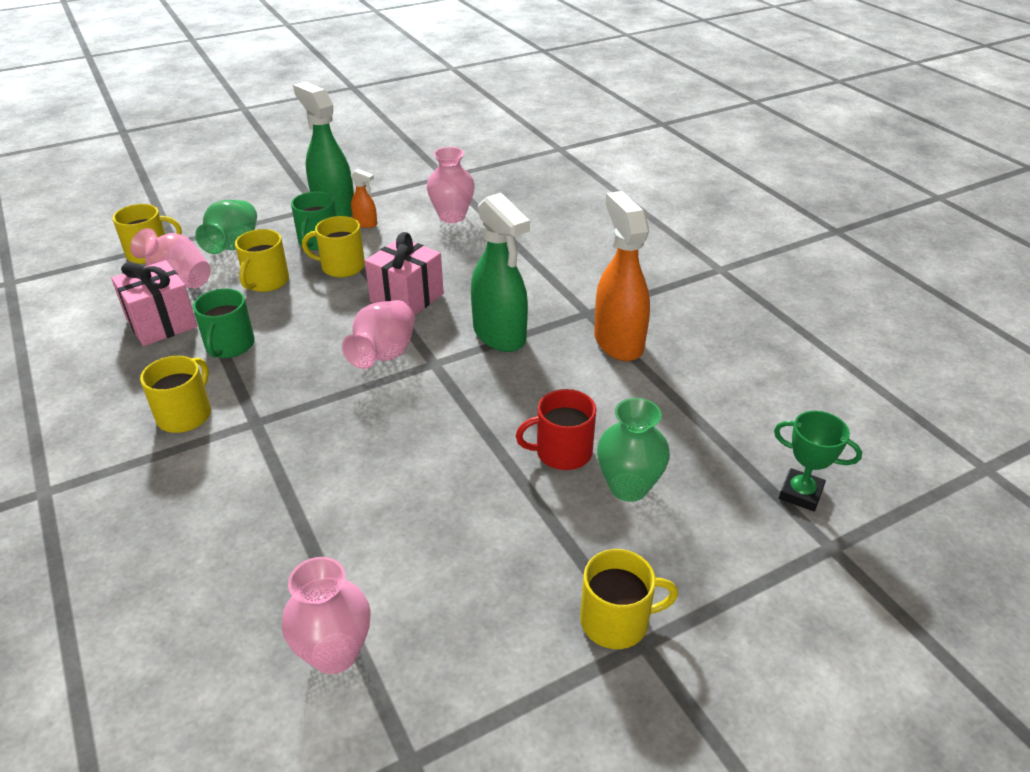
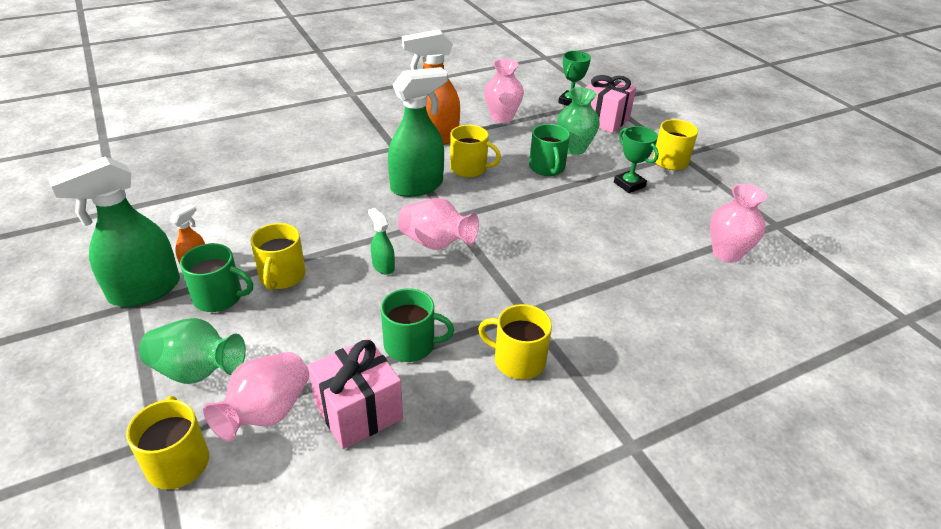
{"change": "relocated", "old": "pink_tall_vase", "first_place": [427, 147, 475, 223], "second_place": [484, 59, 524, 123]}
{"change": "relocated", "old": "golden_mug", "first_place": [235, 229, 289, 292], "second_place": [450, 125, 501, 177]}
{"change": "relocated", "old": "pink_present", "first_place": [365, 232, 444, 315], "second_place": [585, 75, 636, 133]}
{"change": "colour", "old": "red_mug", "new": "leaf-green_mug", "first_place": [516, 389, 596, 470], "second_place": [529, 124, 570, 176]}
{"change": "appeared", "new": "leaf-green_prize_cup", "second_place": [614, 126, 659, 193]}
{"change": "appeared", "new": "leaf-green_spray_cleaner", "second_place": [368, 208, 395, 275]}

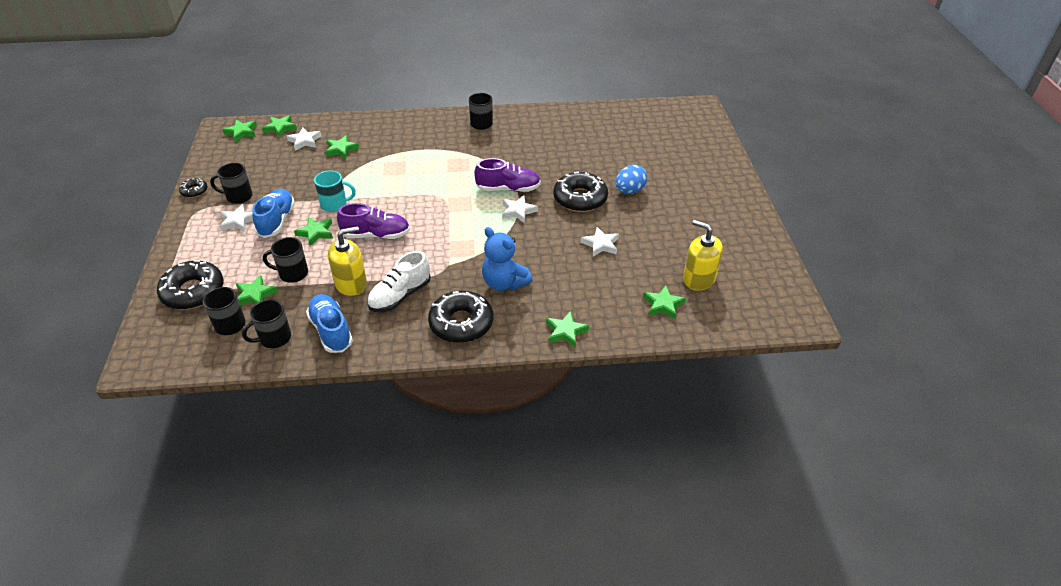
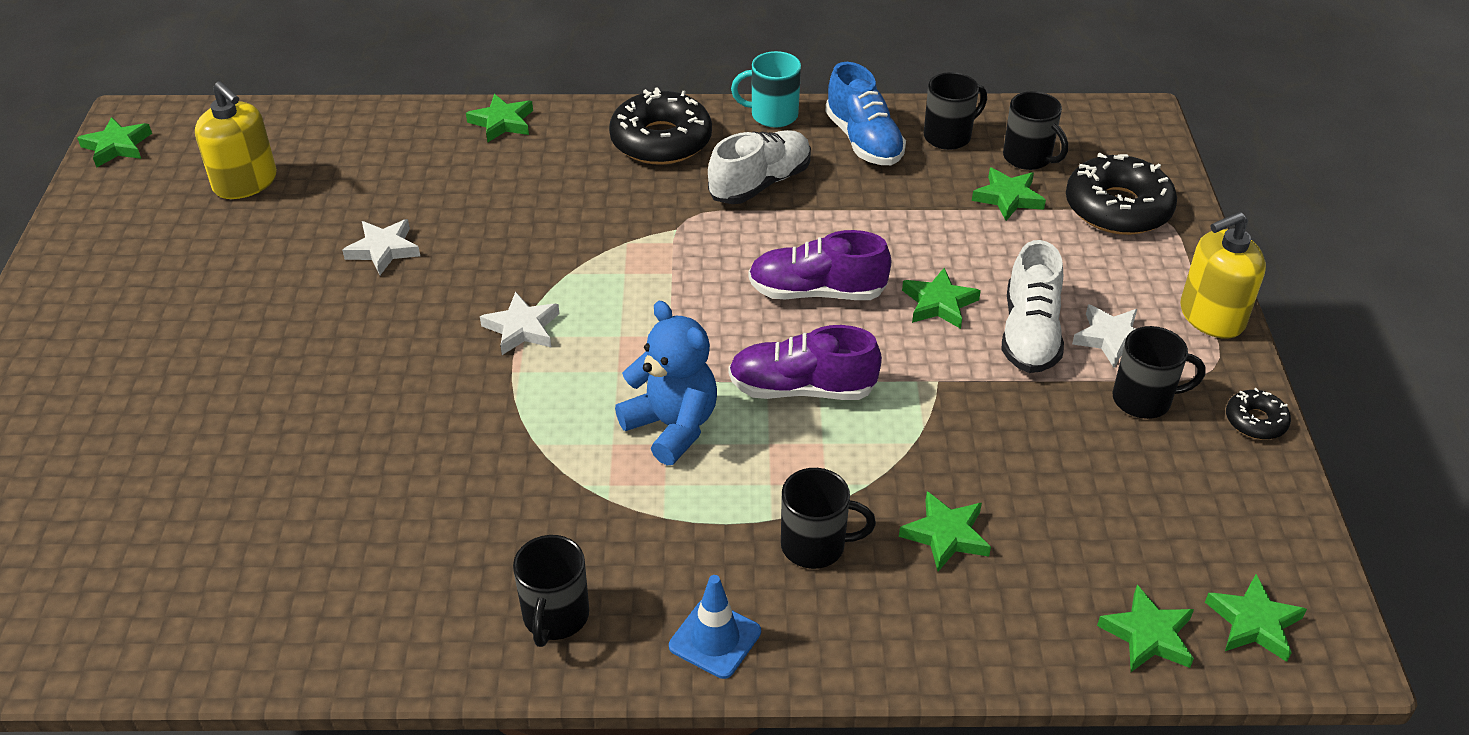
{"change": "missing", "old": "white_star", "first_place": [287, 128, 321, 151]}
{"change": "relocated", "old": "royal_purple_lace-up_shoe", "first_place": [474, 158, 541, 192], "second_place": [729, 325, 882, 400]}
{"change": "missing", "old": "blue_egg", "first_place": [616, 164, 647, 194]}
{"change": "relocated", "old": "turquoise_mug", "first_place": [314, 171, 356, 212], "second_place": [731, 51, 801, 128]}
{"change": "missing", "old": "ebony_glazed_donut", "first_place": [554, 172, 608, 212]}
{"change": "colour", "old": "blue_lace-up_shoe", "new": "white_lace-up_shoe", "first_place": [252, 189, 295, 238], "second_place": [1001, 240, 1064, 373]}
{"change": "relocated", "old": "golden_soap_dispenser", "first_place": [328, 226, 367, 296], "second_place": [1180, 212, 1266, 338]}
{"change": "relocated", "old": "blue_teddy_bear", "first_place": [482, 227, 533, 291], "second_place": [615, 301, 717, 465]}
{"change": "relocated", "old": "ebony_mug", "first_place": [263, 237, 308, 283], "second_place": [781, 468, 876, 569]}
{"change": "relocated", "old": "leaf-green_star", "first_place": [643, 285, 686, 319], "second_place": [77, 117, 152, 168]}
{"change": "appeared", "new": "blue_safety_cone", "second_place": [669, 575, 761, 679]}

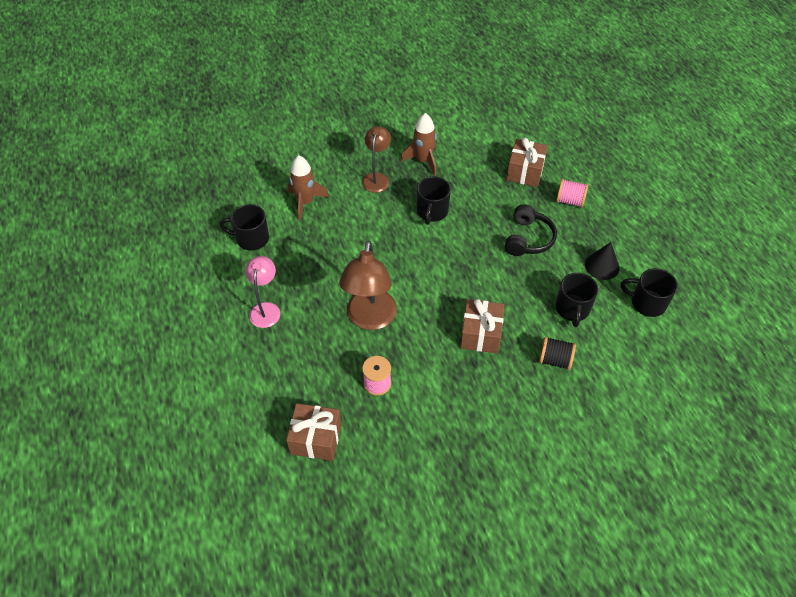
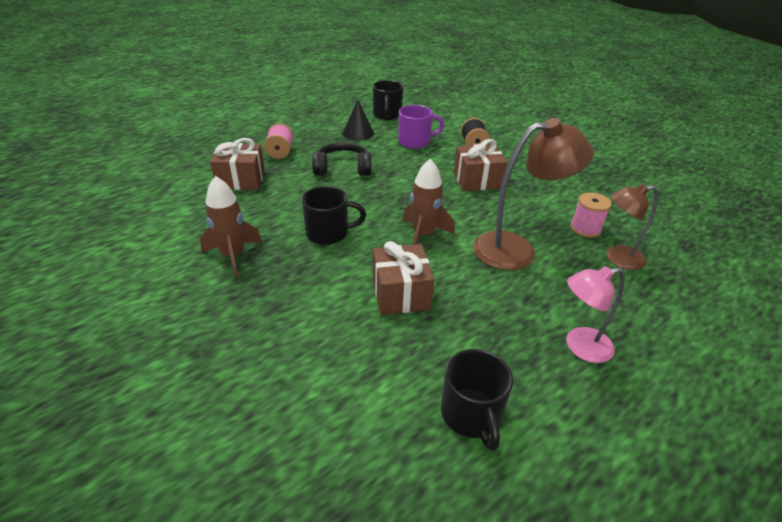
{"change": "relocated", "old": "dark_brown_lamp", "first_place": [362, 126, 391, 193], "second_place": [607, 184, 658, 270]}
{"change": "relocated", "old": "dark_brown_rocket", "first_place": [288, 155, 329, 221], "second_place": [403, 159, 455, 245]}
{"change": "colour", "old": "ebony_mug", "new": "royal_purple_mug", "first_place": [556, 273, 598, 327], "second_place": [398, 105, 444, 149]}
{"change": "relocated", "old": "dark_brown_present", "first_place": [286, 403, 341, 461], "second_place": [373, 241, 434, 315]}

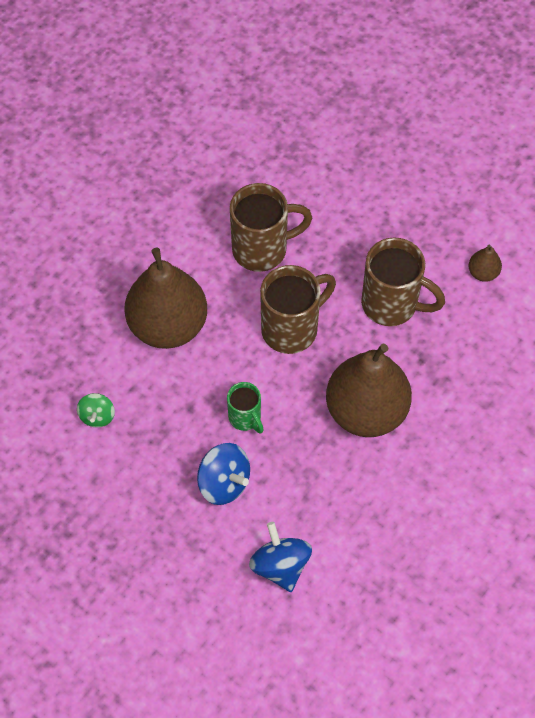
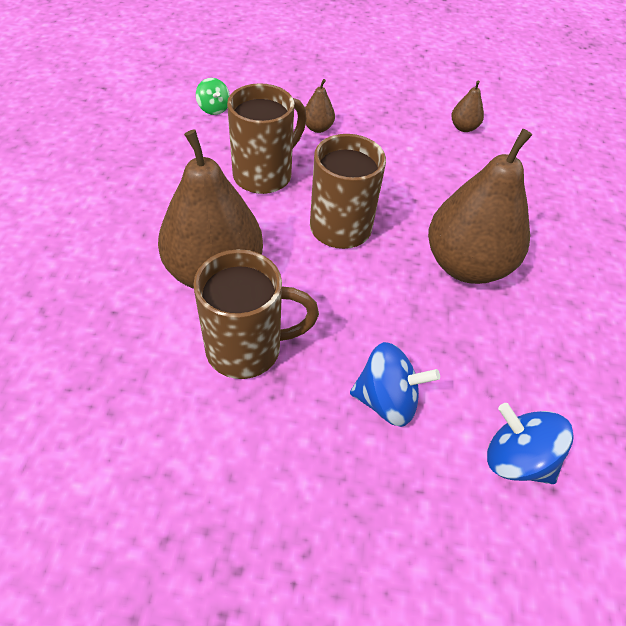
{"change": "relocated", "old": "dark_brown_mug", "first_place": [361, 238, 445, 326], "second_place": [193, 250, 319, 379]}
{"change": "missing", "old": "leaf-green_mug", "first_place": [227, 382, 264, 433]}
{"change": "relocated", "old": "leaf-green_toy_top", "first_place": [77, 393, 115, 427], "second_place": [196, 78, 230, 115]}
{"change": "appeared", "new": "dark_brown_pear", "second_place": [305, 79, 335, 133]}

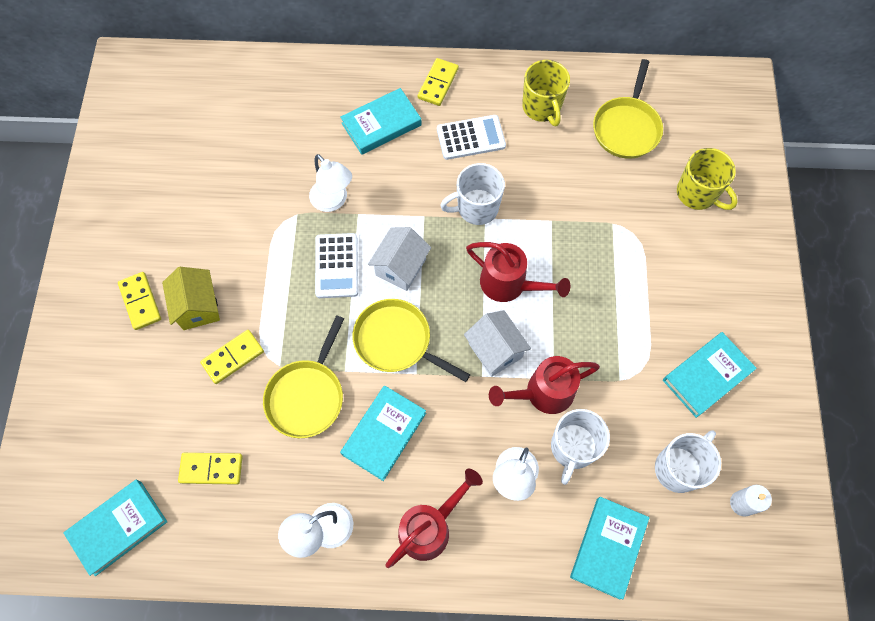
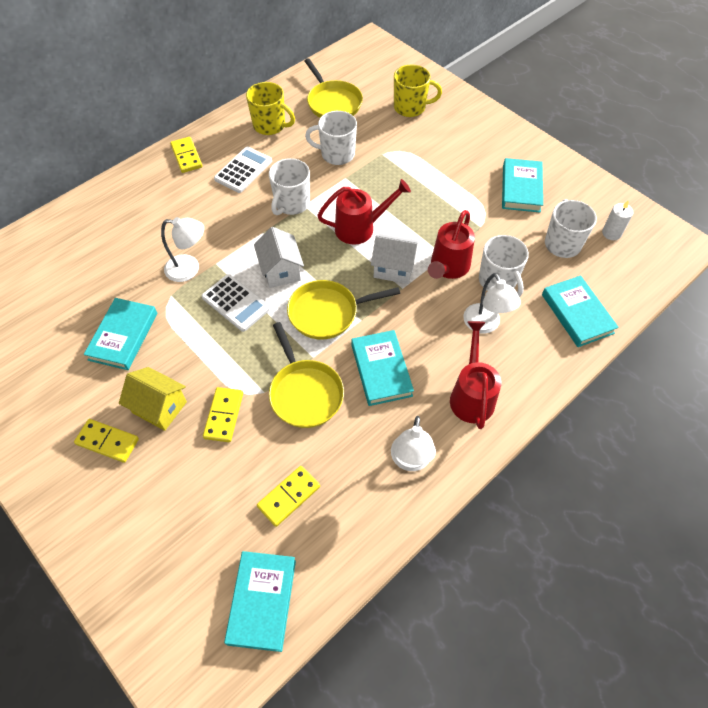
{"change": "relocated", "old": "turquoise_hardback", "first_place": [340, 88, 422, 155], "second_place": [84, 298, 157, 370]}
{"change": "appeared", "new": "white_mug", "second_place": [305, 111, 357, 165]}

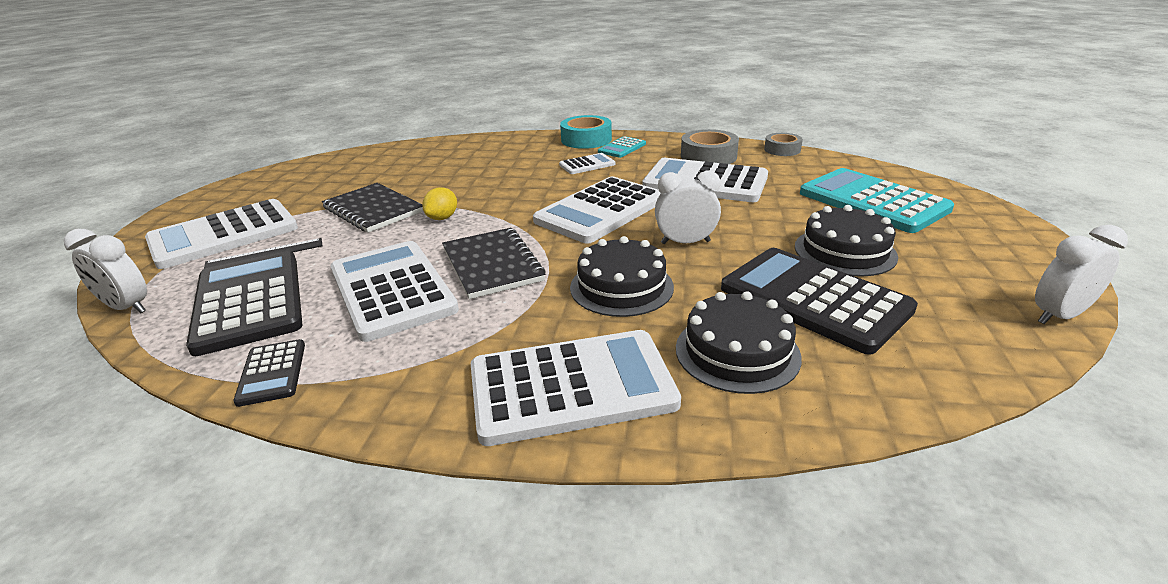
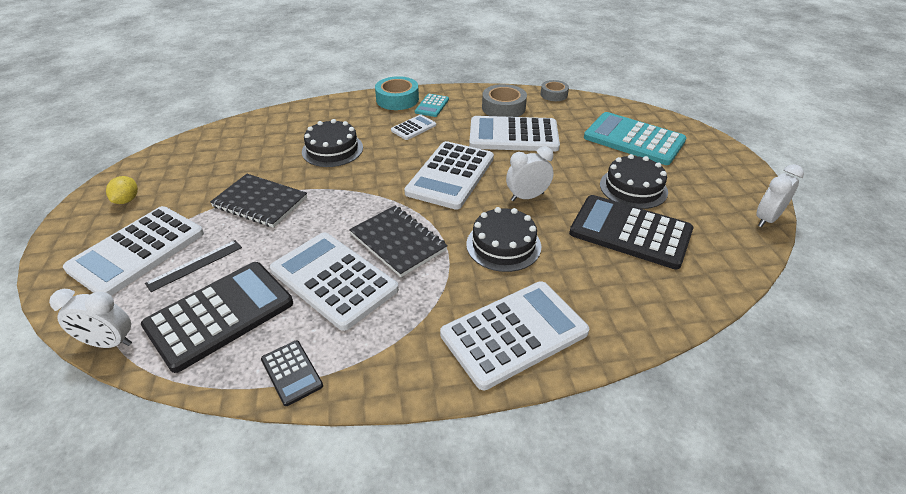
{"change": "relocated", "old": "golden_toy_lemon", "first_place": [422, 188, 457, 220], "second_place": [106, 176, 138, 204]}
{"change": "spun", "old": "ebony_pocket_calculator", "first_place": [186, 251, 302, 356], "second_place": [141, 262, 293, 373], "degrees": 90}
{"change": "relocated", "old": "ebony_layer_cake", "first_place": [676, 291, 802, 394], "second_place": [302, 119, 363, 167]}

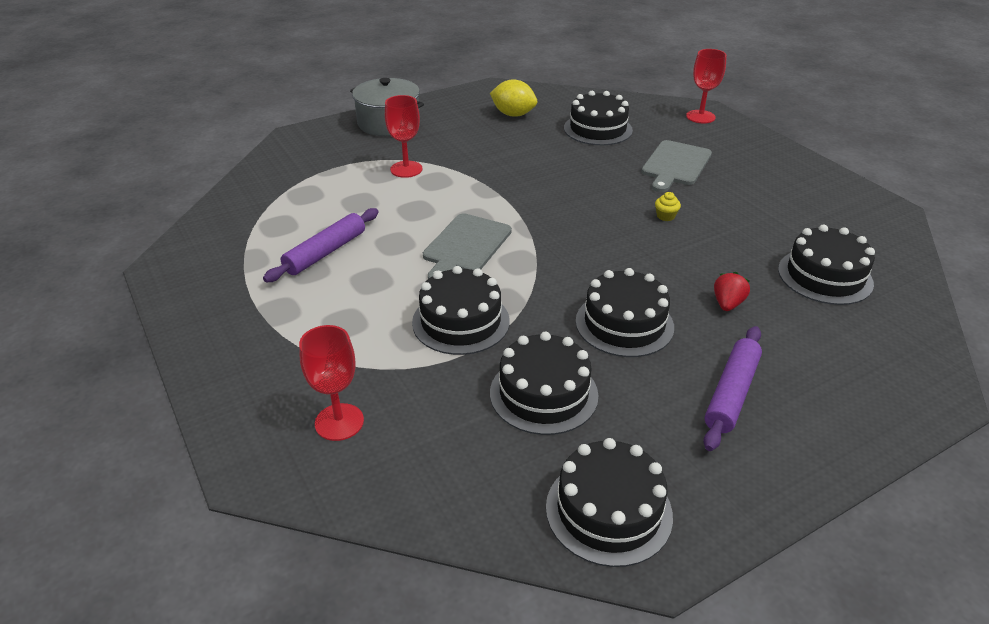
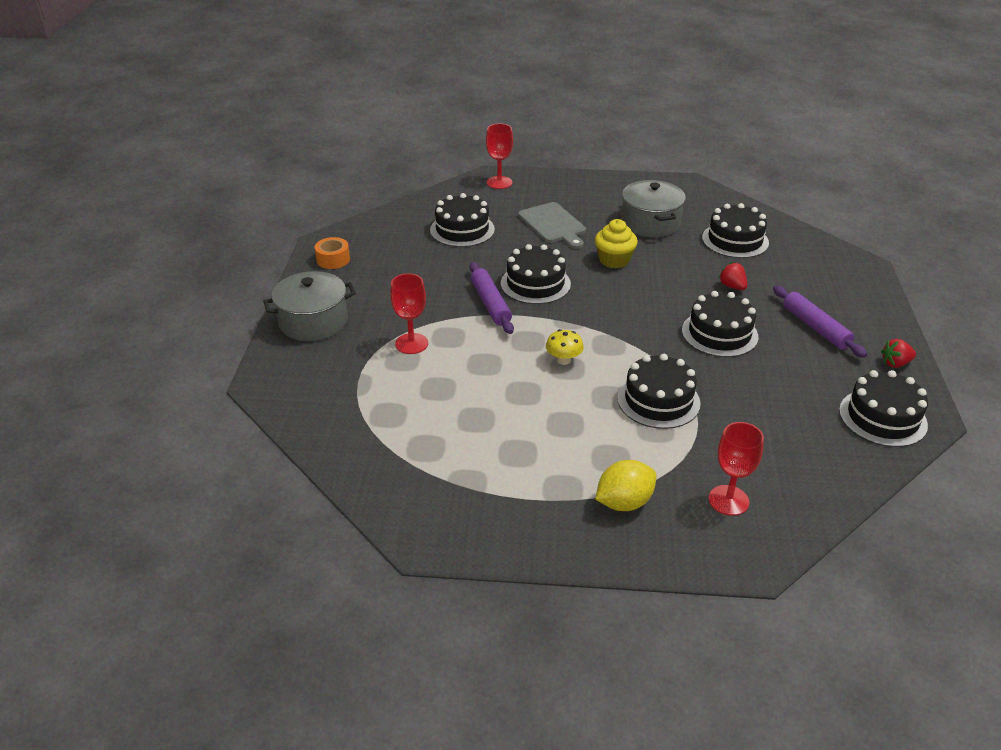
{"change": "relocated", "old": "golden_toy_lemon", "first_place": [490, 79, 537, 117], "second_place": [595, 460, 656, 511]}
{"change": "size", "old": "golden_fairy_cake", "first_place": [655, 192, 681, 221], "second_place": [595, 219, 638, 268], "factor": 2.01}
{"change": "relocated", "old": "royal_purple_pastry_roller", "first_place": [263, 208, 379, 283], "second_place": [469, 262, 514, 334]}
{"change": "exchanged", "old": "gray_chopping_board", "new": "golden_toadstool", "first_place": [423, 213, 512, 279], "second_place": [546, 329, 584, 365]}
{"change": "relocated", "old": "ebony_layer_cake", "first_place": [490, 331, 598, 435], "second_place": [501, 244, 571, 304]}
{"change": "appeared", "new": "gray_cooking_pot", "second_place": [621, 180, 686, 237]}
{"change": "appeared", "new": "bright_orange_tape", "second_place": [315, 237, 350, 269]}
{"change": "appeared", "new": "red_strawberry", "second_place": [881, 339, 916, 368]}

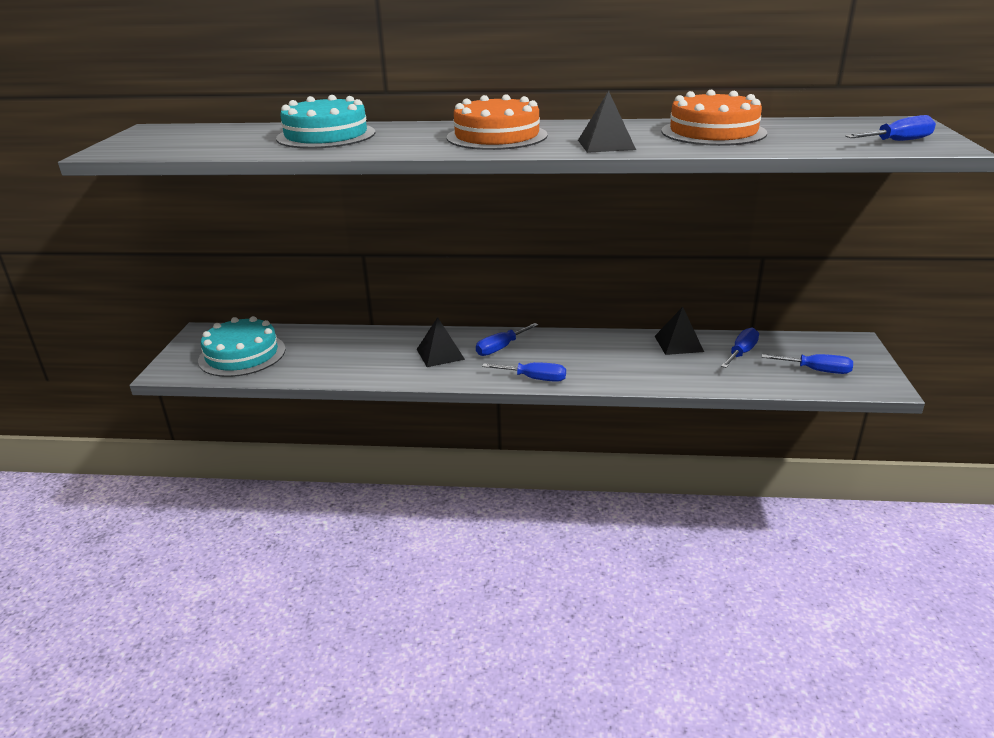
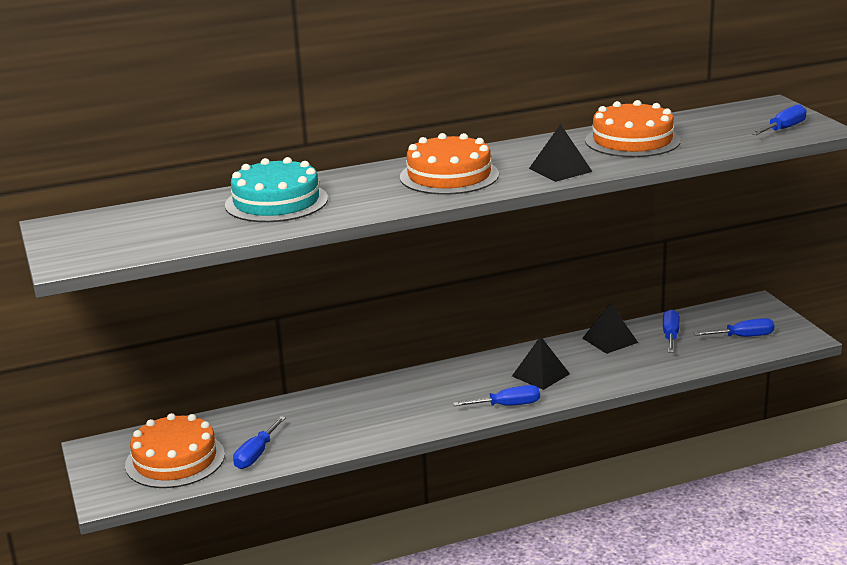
{"change": "colour", "old": "turquoise_layer_cake", "new": "bright_orange_layer_cake", "first_place": [198, 316, 286, 377], "second_place": [125, 413, 225, 488]}
{"change": "relocated", "old": "ebony_pyramid", "first_place": [417, 317, 465, 367], "second_place": [512, 336, 570, 390]}
{"change": "relocated", "old": "blue_hand_screwdriver", "first_place": [476, 323, 538, 356], "second_place": [233, 416, 286, 469]}

